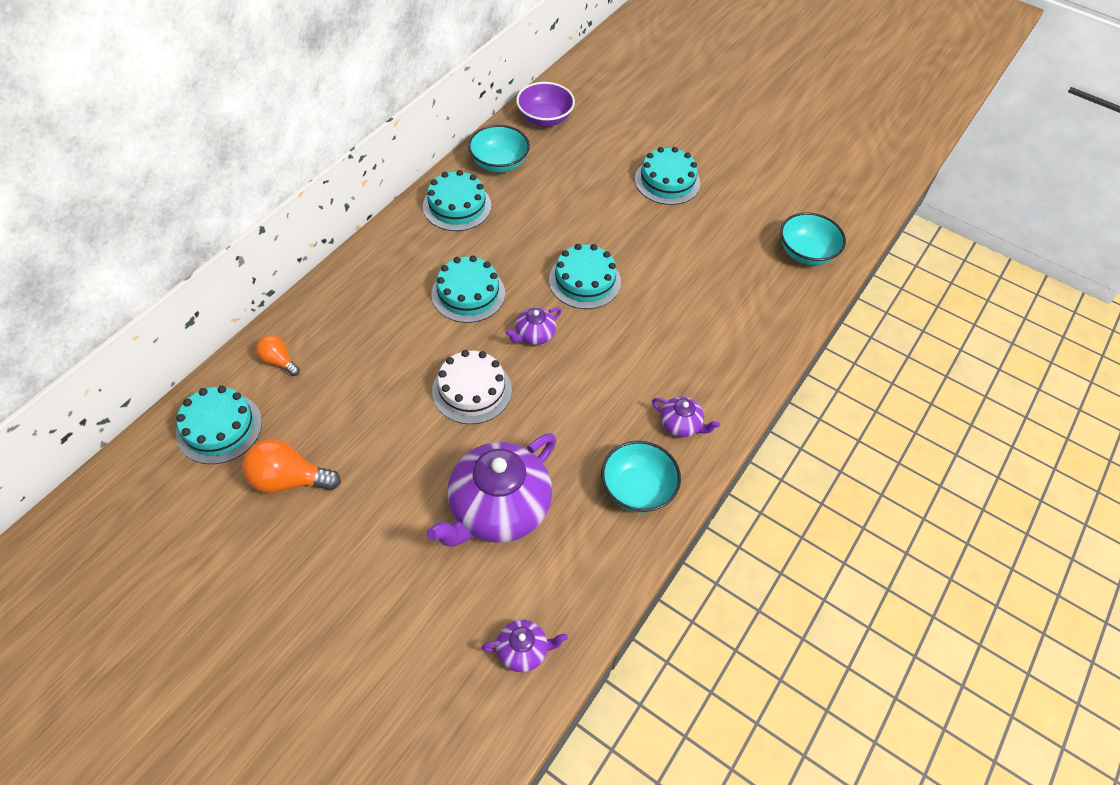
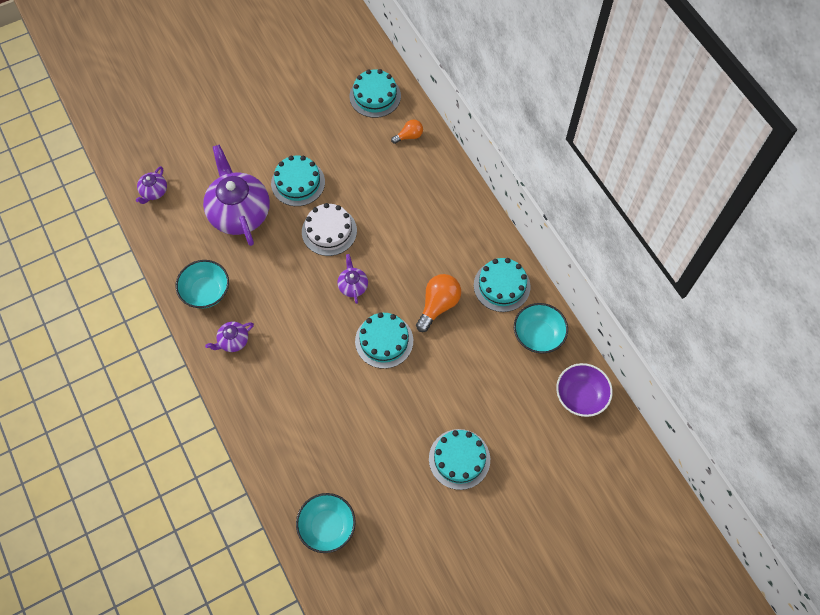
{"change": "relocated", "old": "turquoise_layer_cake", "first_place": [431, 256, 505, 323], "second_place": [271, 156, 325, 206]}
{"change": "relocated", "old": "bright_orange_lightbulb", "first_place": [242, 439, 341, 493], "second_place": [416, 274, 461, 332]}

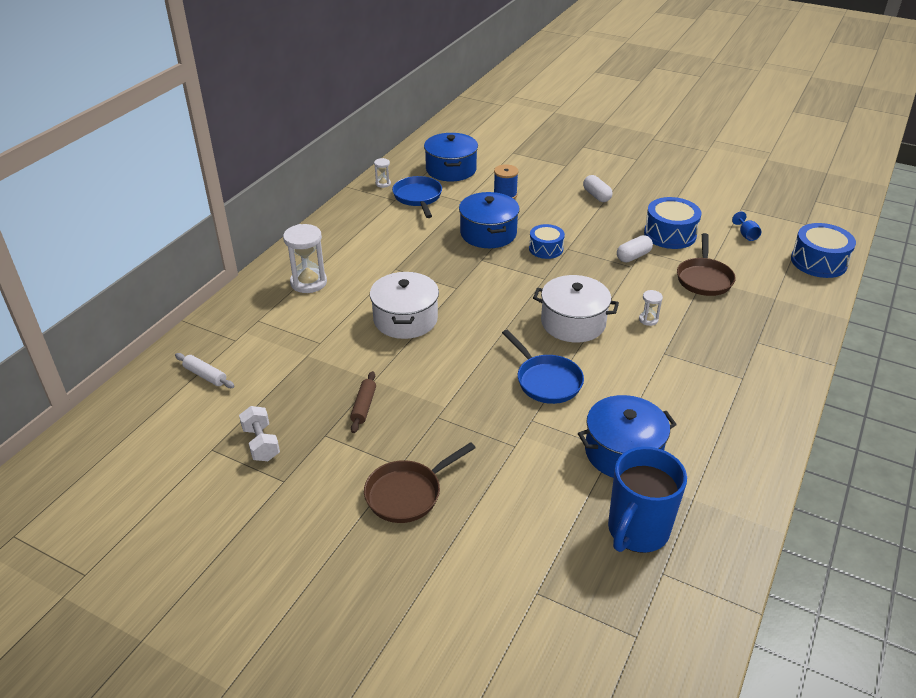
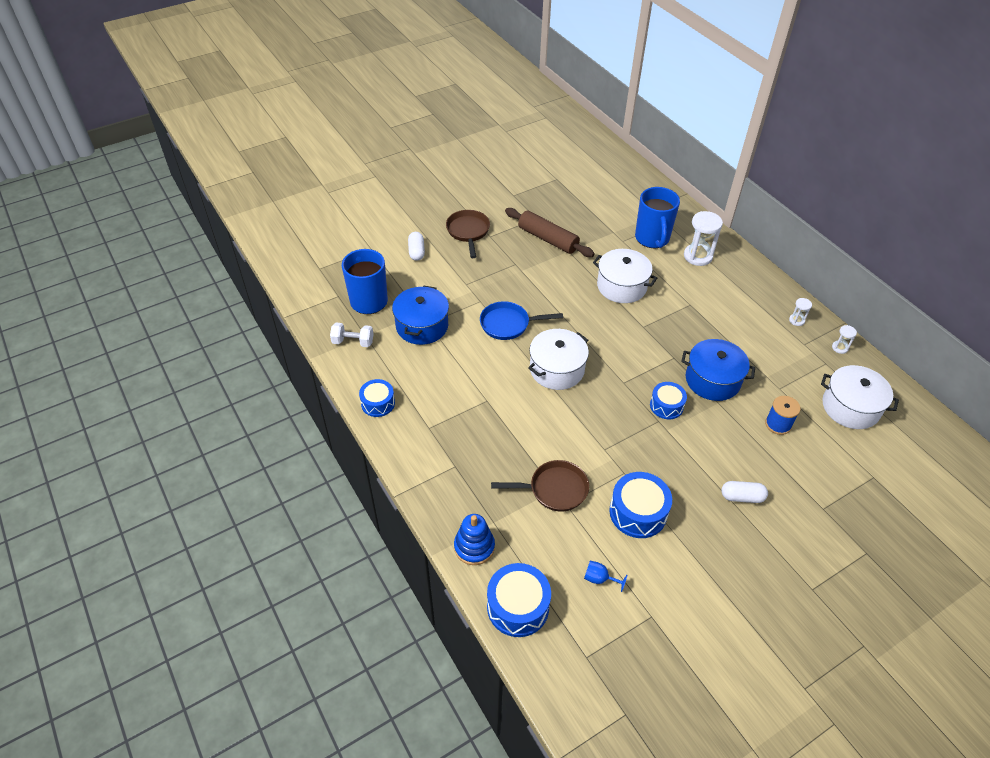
{"change": "colour", "old": "blue_cooking_pot", "new": "white_cooking_pot", "first_place": [424, 133, 478, 181], "second_place": [821, 365, 899, 429]}
{"change": "missing", "old": "blue_pan", "first_place": [392, 176, 442, 218]}
{"change": "spun", "old": "dark_brown_pan", "first_place": [677, 233, 736, 296], "second_place": [491, 460, 589, 512], "degrees": 135}
{"change": "relocated", "old": "white_pill_shape", "first_place": [617, 235, 653, 262], "second_place": [408, 232, 425, 261]}
{"change": "relocated", "old": "white_sandglass", "first_place": [639, 290, 663, 326], "second_place": [789, 298, 812, 326]}
{"change": "missing", "old": "white_pastry_roller", "first_place": [175, 353, 235, 388]}
{"change": "size", "old": "dark_brown_pastry_roller", "first_place": [350, 371, 376, 433], "second_place": [505, 208, 595, 257], "factor": 1.9}
{"change": "relocated", "old": "white_hand_weight", "first_place": [239, 406, 280, 461], "second_place": [330, 323, 373, 347]}
{"change": "appeared", "new": "blue_mug", "second_place": [635, 187, 680, 248]}
{"change": "appeared", "new": "blue_drum", "second_place": [359, 379, 395, 417]}
{"change": "appeared", "new": "blue_ring_stacker", "second_place": [454, 514, 495, 565]}

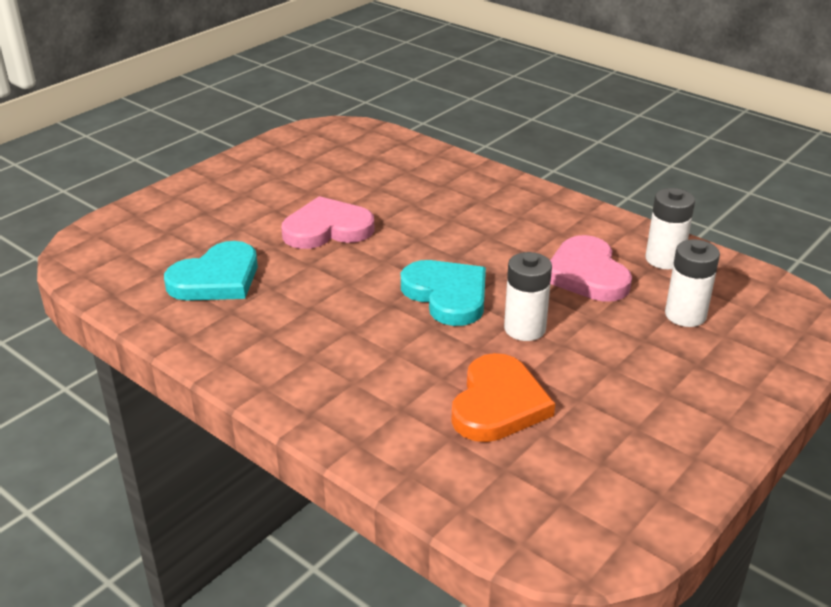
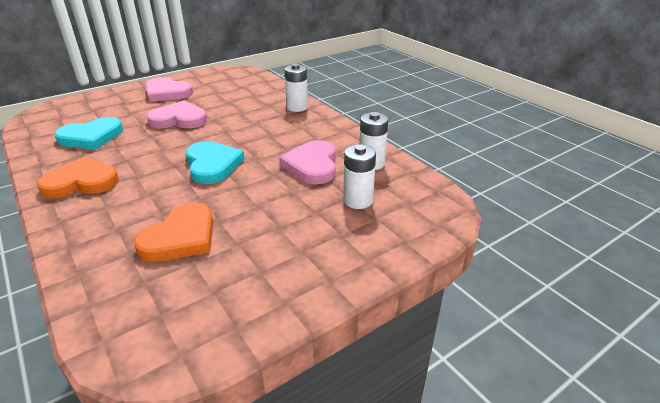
{"change": "relocated", "old": "white_power_cell", "first_place": [504, 252, 552, 341], "second_place": [285, 63, 308, 112]}
{"change": "appeared", "new": "pink_love_heart", "second_place": [146, 77, 193, 102]}
{"change": "appeared", "new": "bright_orange_love_heart", "second_place": [37, 156, 119, 198]}

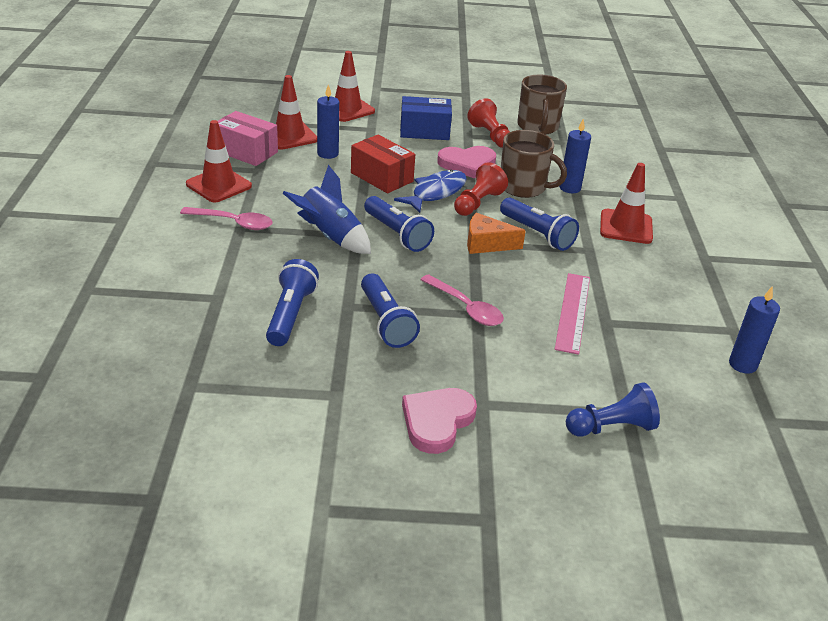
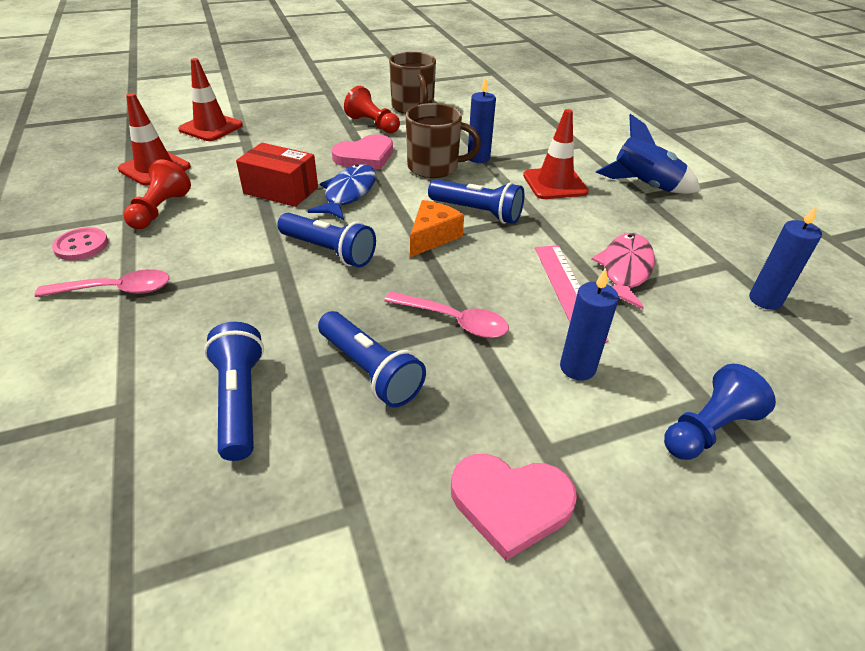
{"change": "relocated", "old": "blue_wax_candle", "first_place": [317, 84, 339, 159], "second_place": [560, 268, 619, 380]}
{"change": "missing", "old": "blue_box", "first_place": [400, 96, 452, 140]}
{"change": "missing", "old": "pink_box", "first_place": [218, 111, 278, 166]}
{"change": "exchanged", "old": "red_safety_cone", "new": "pink_shirt_button", "first_place": [186, 120, 252, 203], "second_place": [52, 227, 108, 261]}
{"change": "relocated", "old": "red_pawn", "first_place": [454, 162, 508, 216], "second_place": [124, 159, 191, 229]}
{"change": "relocated", "old": "blue_rocket", "first_place": [283, 165, 371, 254], "second_place": [596, 114, 701, 194]}
{"change": "spun", "old": "bright_orange_cheese_wedge", "first_place": [467, 213, 526, 254], "second_place": [410, 200, 464, 257], "degrees": 135}
{"change": "spun", "old": "pink_love_heart", "first_place": [402, 388, 477, 454], "second_place": [451, 454, 577, 561], "degrees": -90}
{"change": "appeared", "new": "pink_fish_figure", "second_place": [591, 233, 655, 309]}

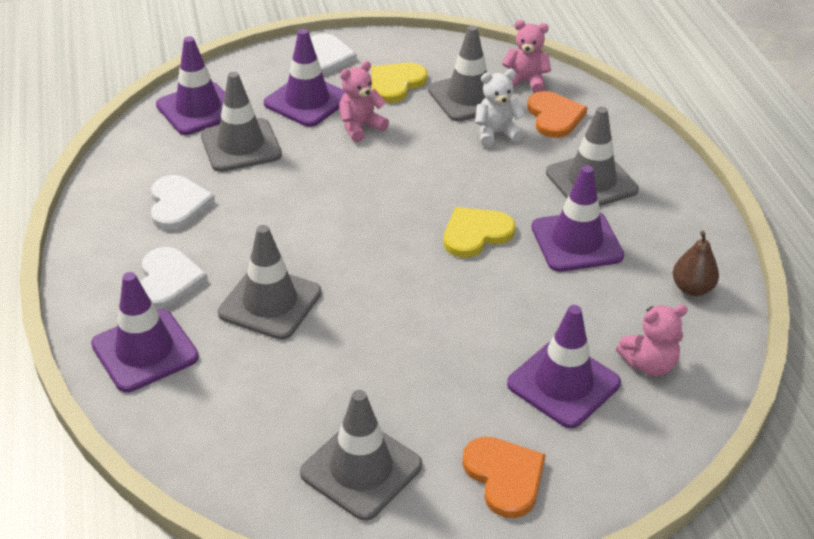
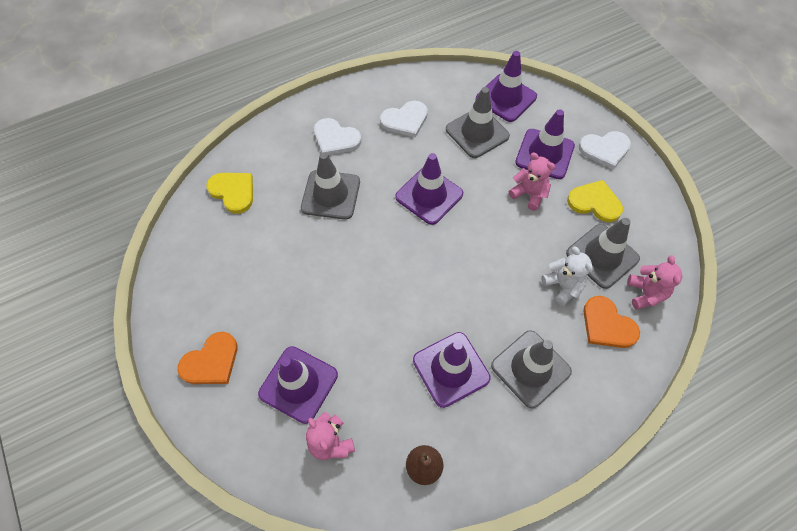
{"change": "spun", "old": "bright_orange_love_heart", "first_place": [527, 91, 587, 138], "second_place": [583, 296, 640, 348], "degrees": 75}
{"change": "relocated", "old": "golden_love_heart", "first_place": [444, 207, 516, 258], "second_place": [206, 173, 253, 214]}
{"change": "spun", "old": "white_love_heart", "first_place": [140, 247, 208, 310], "second_place": [314, 118, 361, 155], "degrees": 45}
{"change": "relocated", "old": "royal_purple_safety_cone", "first_place": [91, 272, 199, 392], "second_place": [395, 153, 463, 225]}
{"change": "missing", "old": "gray_safety_cone", "first_place": [300, 390, 422, 521]}

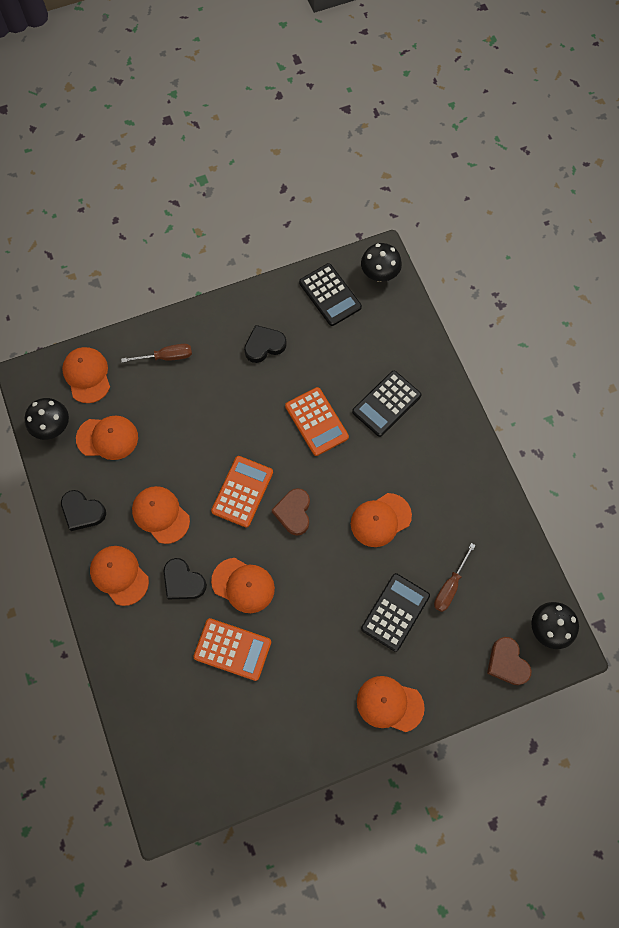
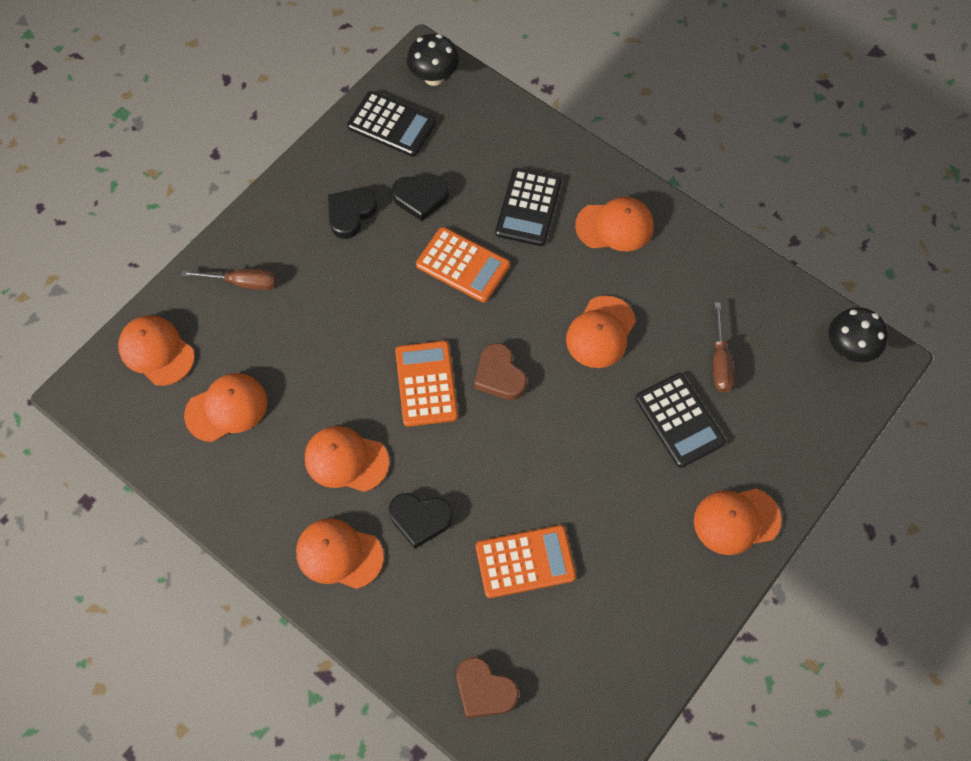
{"change": "spun", "old": "dark_brown_hand_screwdriver", "first_place": [121, 344, 192, 363], "second_place": [181, 269, 276, 290], "degrees": 45}
{"change": "missing", "old": "ebony_toadstool", "first_place": [25, 398, 69, 440]}
{"change": "relocated", "old": "ebony_love_heart", "first_place": [61, 490, 106, 531], "second_place": [392, 175, 449, 221]}
{"change": "relocated", "old": "bright_orange_baseball_cap", "first_place": [211, 558, 275, 613], "second_place": [575, 197, 654, 251]}
{"change": "spun", "old": "ebony_pocket_calculator", "first_place": [361, 573, 430, 652], "second_place": [636, 373, 726, 468], "degrees": 150}
{"change": "relocated", "old": "dark_brown_love_heart", "first_place": [487, 637, 531, 685], "second_place": [457, 657, 519, 718]}

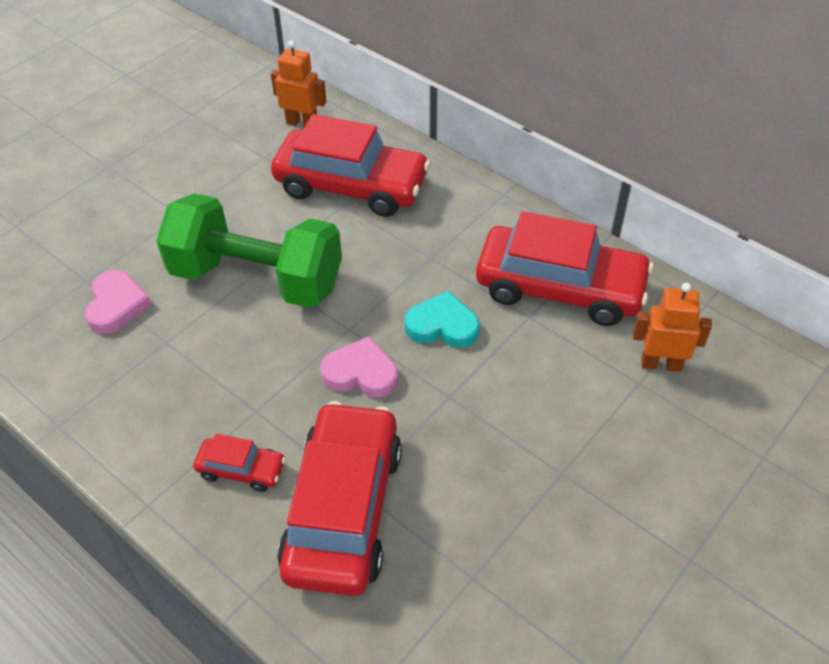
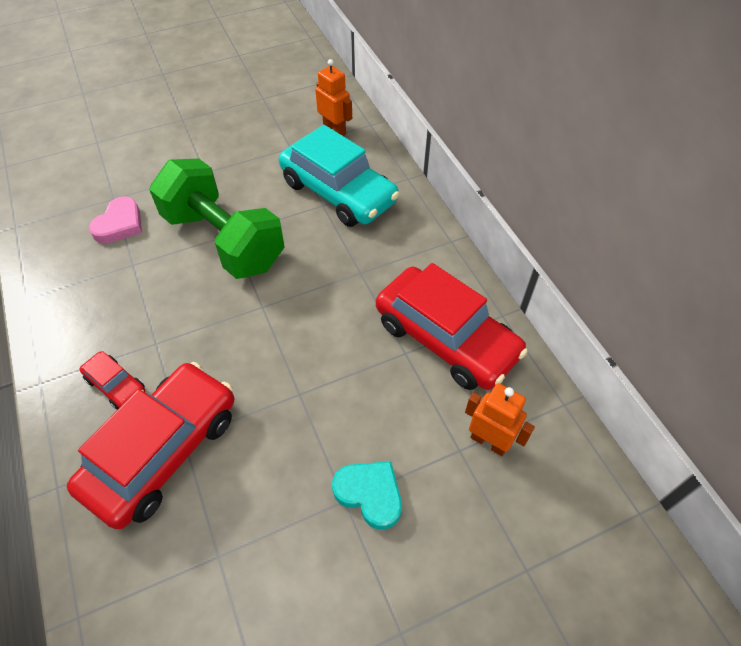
{"change": "colour", "old": "red_automobile", "new": "turquoise_automobile", "first_place": [271, 114, 430, 217], "second_place": [279, 125, 400, 227]}
{"change": "relocated", "old": "turquoise_love_heart", "first_place": [405, 291, 480, 348], "second_place": [332, 461, 402, 530]}
{"change": "missing", "old": "pink_love_heart", "first_place": [320, 336, 398, 397]}

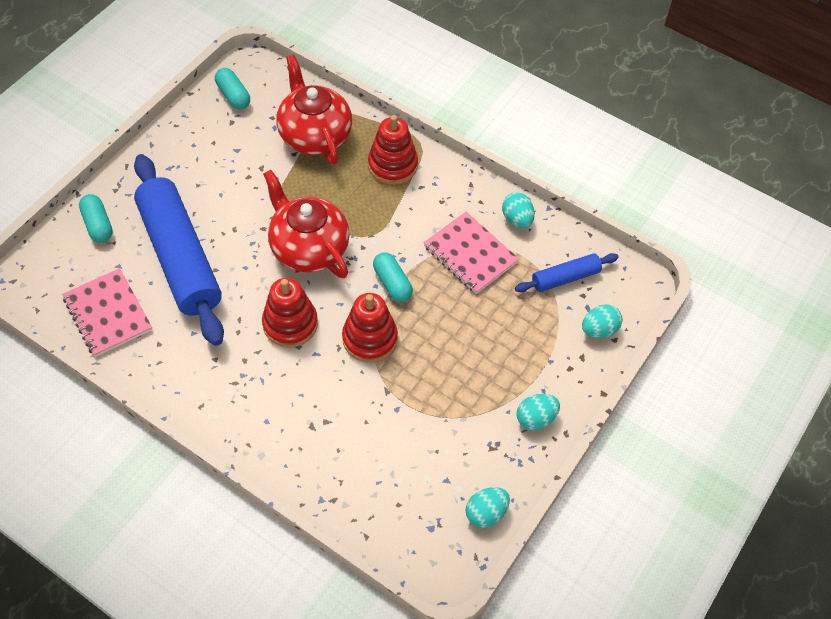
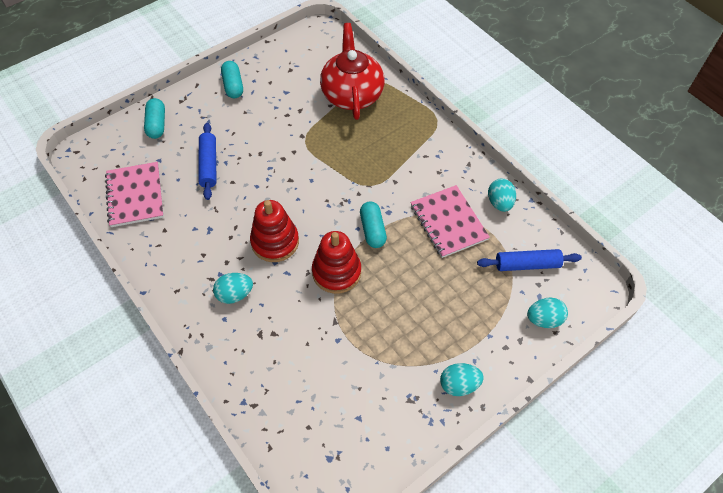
{"change": "relocated", "old": "turquoise_pill_shape", "first_place": [215, 68, 250, 110], "second_place": [221, 61, 243, 98]}
{"change": "missing", "old": "red_ring_stacker", "first_place": [368, 115, 418, 185]}
{"change": "size", "old": "blue_pastry_roller", "first_place": [134, 154, 224, 346], "second_place": [198, 123, 217, 200], "factor": 0.47}
{"change": "missing", "old": "red_tea_pot", "first_place": [263, 170, 350, 278]}
{"change": "relocated", "old": "turquoise_egg", "first_place": [466, 487, 510, 528], "second_place": [213, 273, 253, 304]}

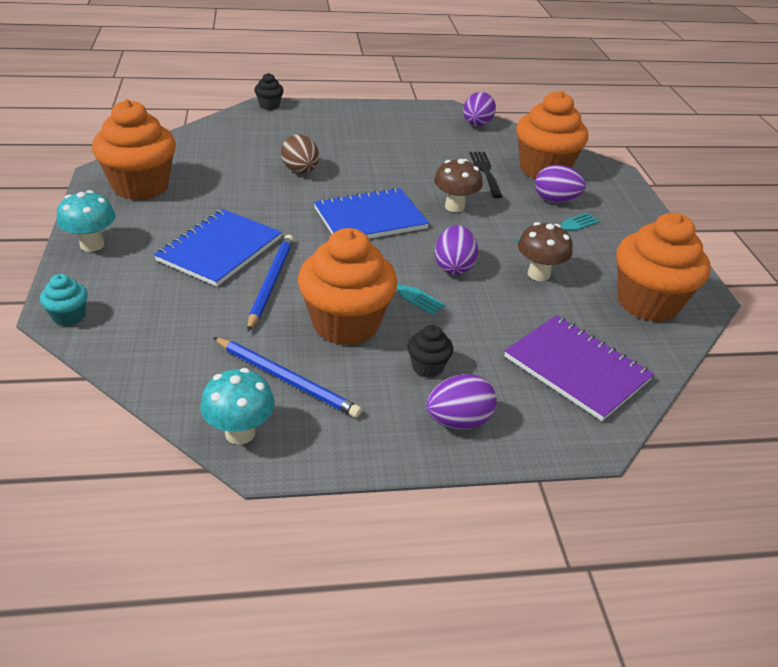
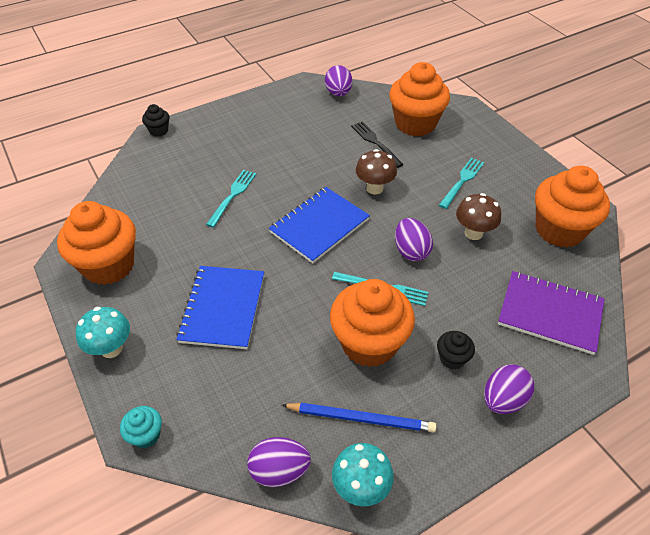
{"change": "exchanged", "old": "dark_brown_egg", "new": "turquoise_dinner_fork", "first_place": [281, 134, 319, 173], "second_place": [206, 170, 256, 228]}
{"change": "relocated", "old": "royal_purple_egg", "first_place": [535, 165, 586, 203], "second_place": [247, 437, 311, 487]}
{"change": "missing", "old": "blue_pencil", "first_place": [247, 235, 294, 331]}

